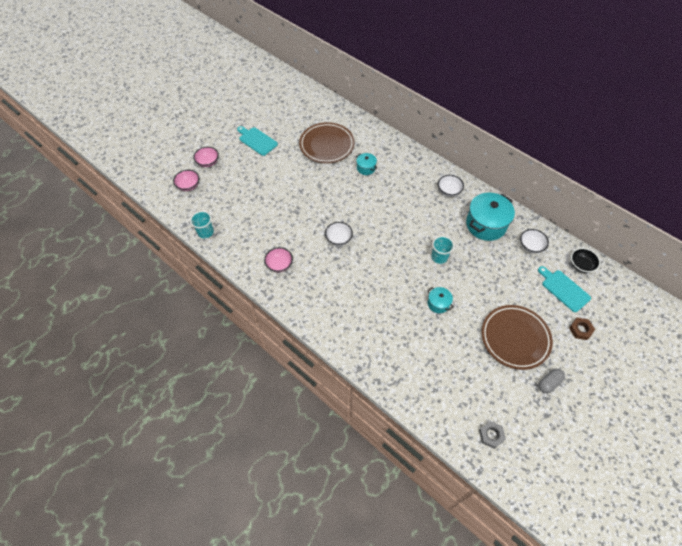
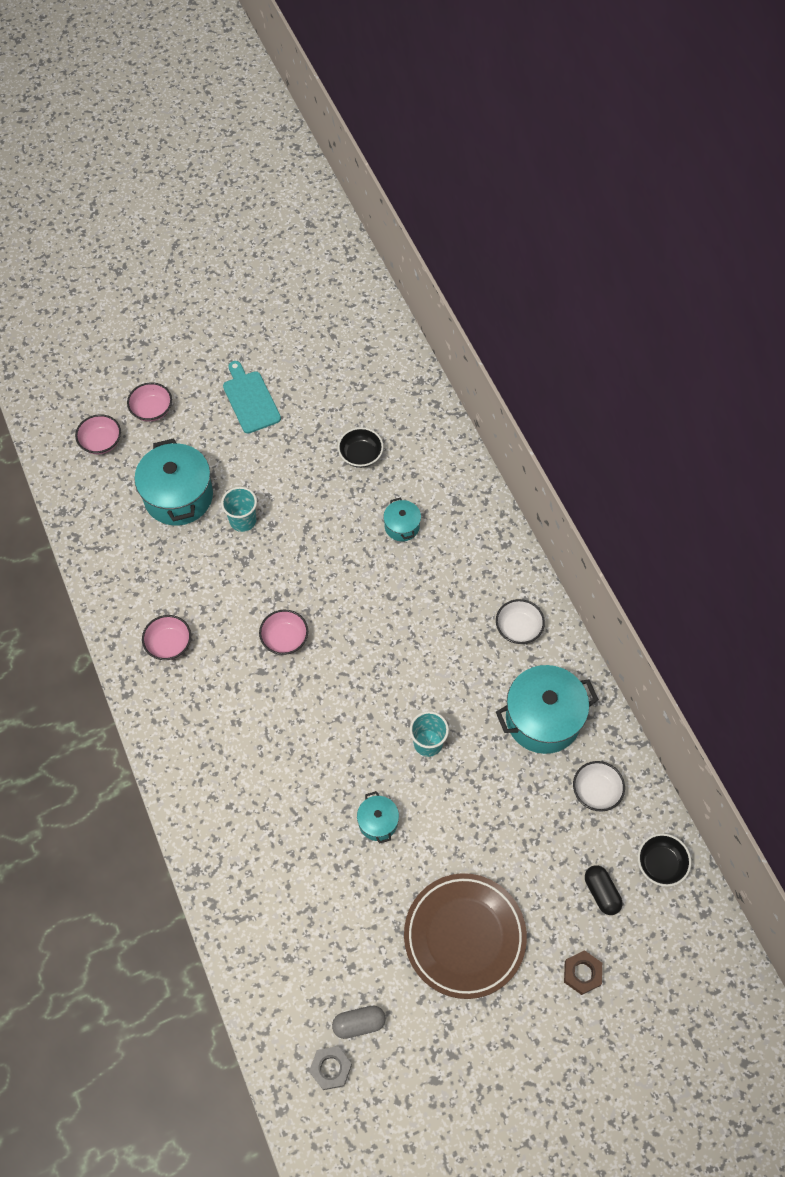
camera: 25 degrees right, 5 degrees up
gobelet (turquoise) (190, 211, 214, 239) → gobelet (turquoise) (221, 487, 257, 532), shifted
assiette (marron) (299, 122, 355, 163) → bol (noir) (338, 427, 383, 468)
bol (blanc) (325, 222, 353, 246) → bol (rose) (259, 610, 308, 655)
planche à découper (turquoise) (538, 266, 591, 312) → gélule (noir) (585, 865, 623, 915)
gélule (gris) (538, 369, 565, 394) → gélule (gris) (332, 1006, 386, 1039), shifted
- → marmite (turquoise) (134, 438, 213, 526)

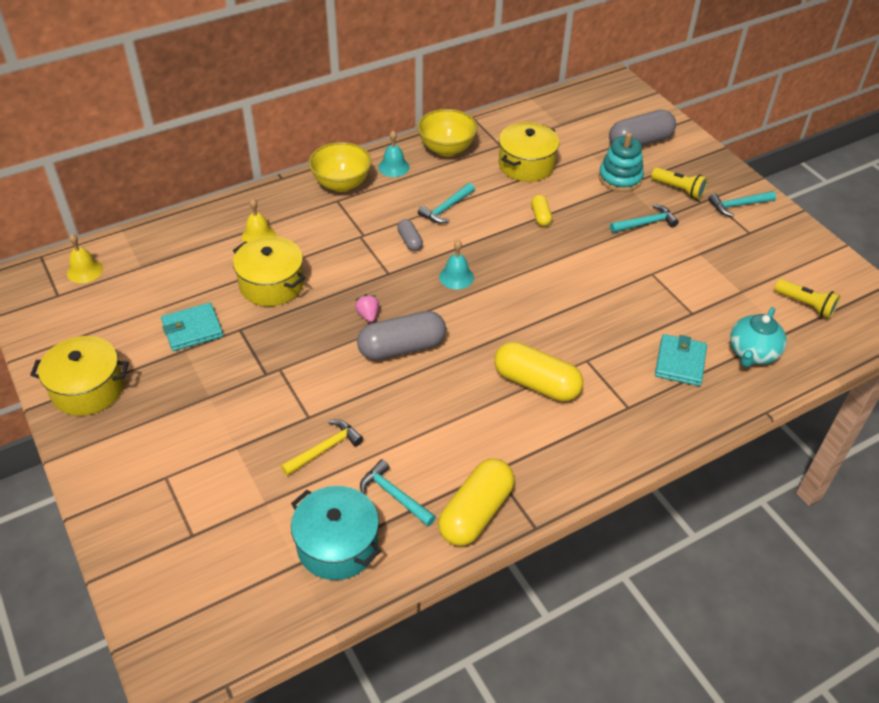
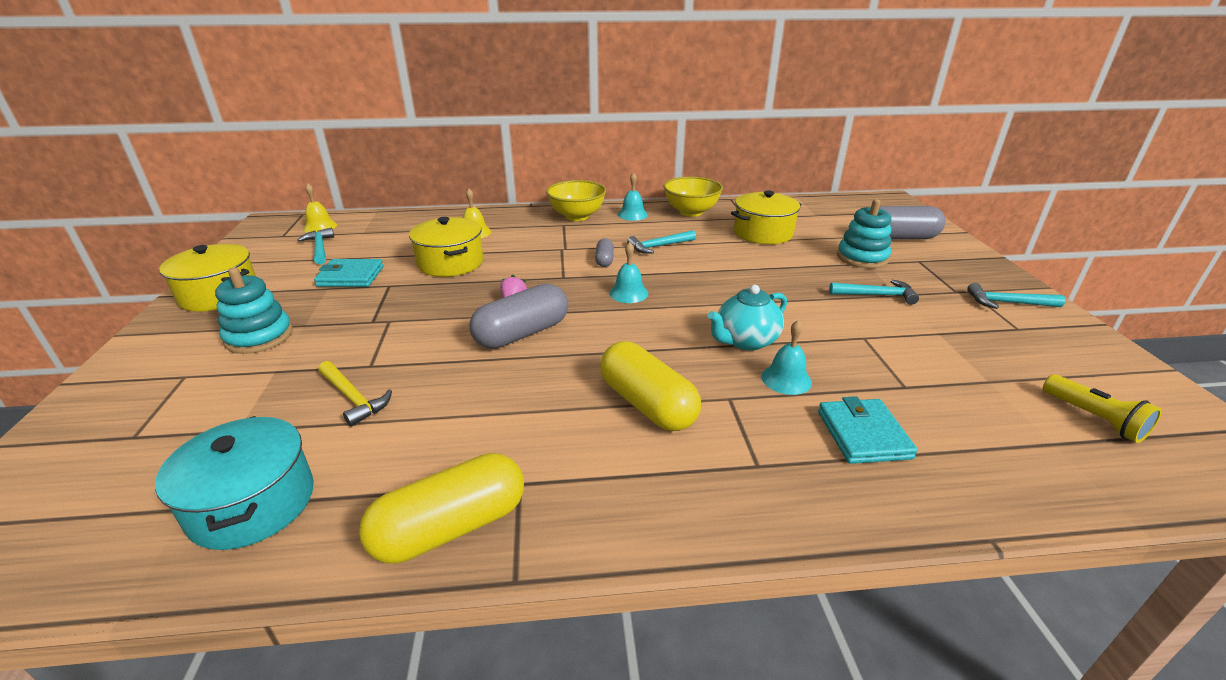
camera: 25 degrees right, 15 degrees down
marteau (jaune) (281, 419, 363, 476) → marteau (jaune) (318, 361, 392, 427), 60 degrees clockwise
gélule (gris) (357, 311, 446, 360) → gélule (gris) (469, 283, 568, 349), 45 degrees counterclockwise
marteau (turquoise) (360, 459, 436, 526) → marteau (turquoise) (297, 228, 334, 264), shifted
gélule (jaune) (531, 195, 552, 226) → -
lampe de poche (jaune) (651, 167, 708, 199) → -
portefeuille (turquoise) (655, 334, 707, 386) → portefeuille (turquoise) (818, 396, 918, 464), 45 degrees counterclockwise
théière (turquoise) (730, 307, 787, 367) → théière (turquoise) (708, 285, 787, 351), shifted
- → jouet à empiler (turquoise) (215, 268, 293, 354)
- → cloche (turquoise) (761, 320, 812, 395)

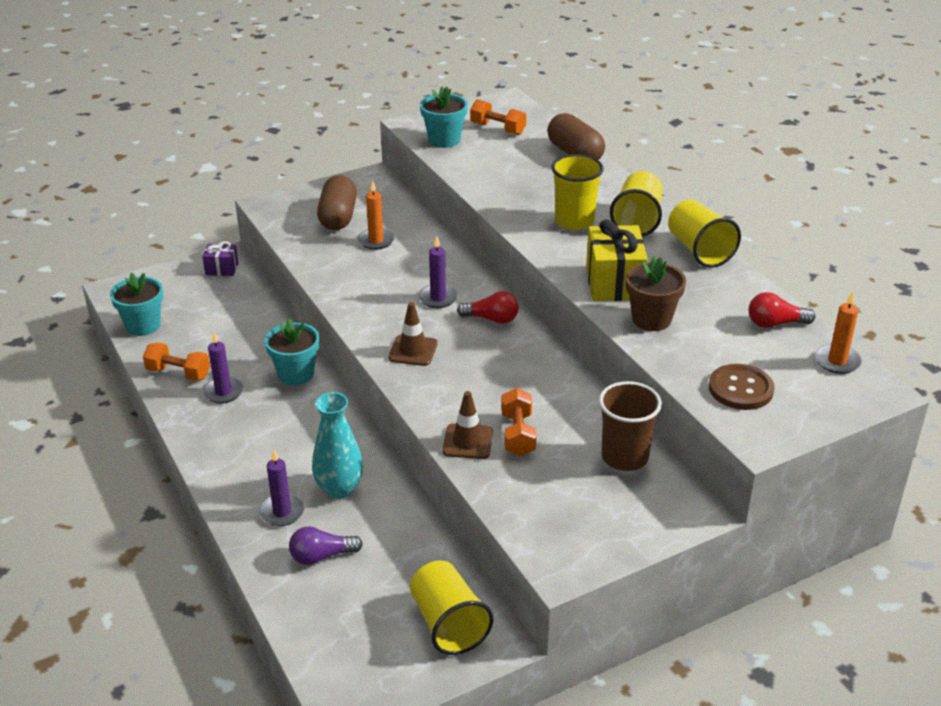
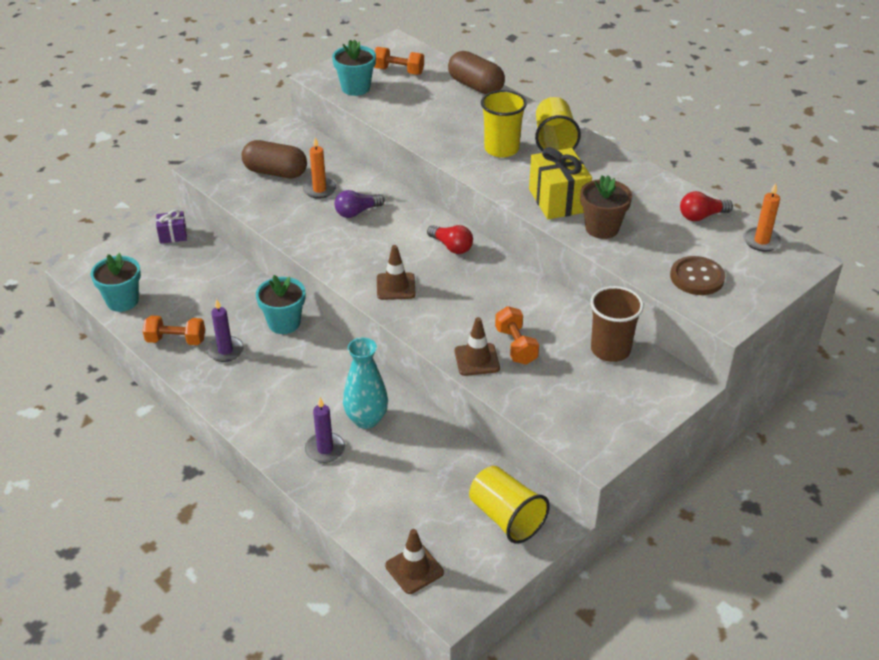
camera: 15 degrees left, 5 degrees up
ampoule (violet) (289, 526, 363, 565) → ampoule (violet) (335, 190, 385, 218), shifted
gélule (marron) (317, 175, 357, 230) → gélule (marron) (242, 140, 307, 178), 60 degrees counterclockwise
bougie (violet) (419, 236, 458, 308) → -
ampoule (rouge) (457, 291, 519, 324) → ampoule (rouge) (427, 225, 473, 254), 45 degrees clockwise
gobelet (jaune) (668, 199, 741, 268) → -
- → cône de chantier (marron) (385, 529, 444, 594)

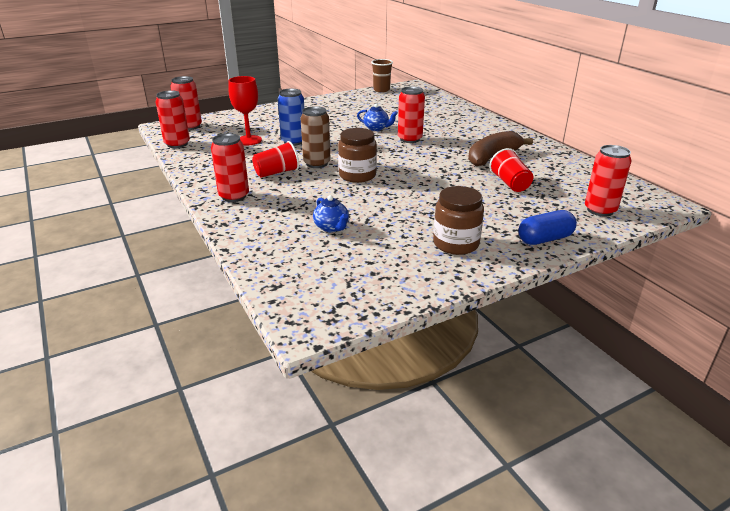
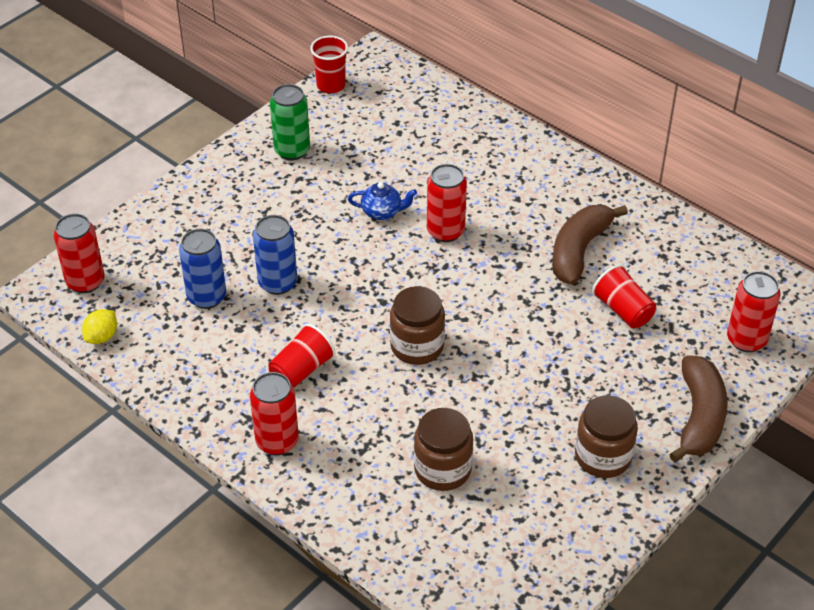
camera: 20 degrees left, 15 degrees up
canette (rouge) (156, 90, 190, 148) → citron (jaune) (82, 309, 117, 344)
verre à pied (rouge) (228, 76, 262, 145) → canette (bleu) (179, 229, 226, 309)
canette (marron) (300, 106, 331, 168) → -
théière (bleu) (313, 195, 349, 232) → bocal (marron) (414, 408, 473, 491)
gobelet (marron) (371, 59, 393, 92) → gobelet (rouge) (310, 36, 348, 93)
gélule (bleu) (518, 210, 577, 245) → banane (marron) (669, 356, 728, 462)
- → canette (vert) (270, 84, 310, 160)

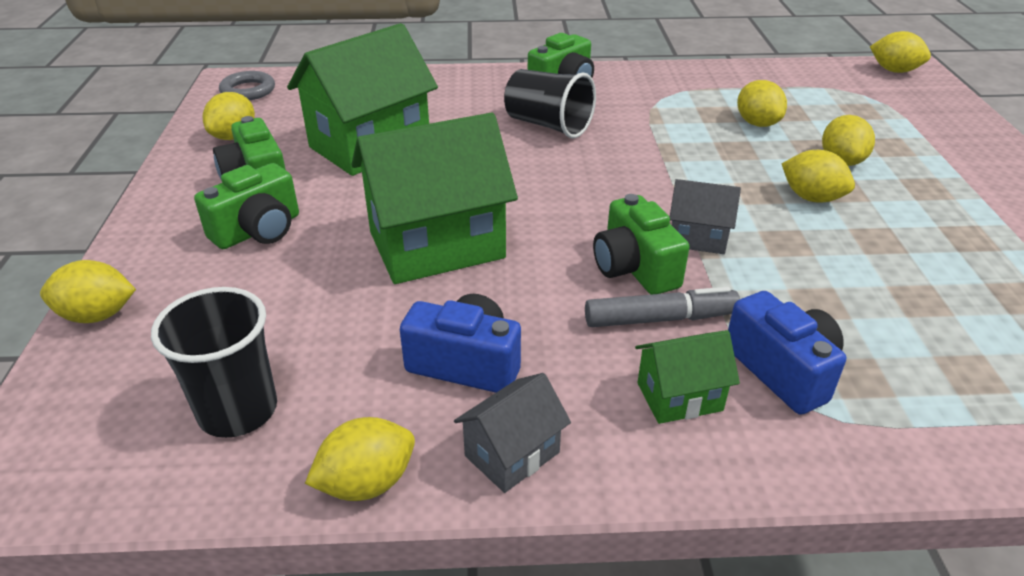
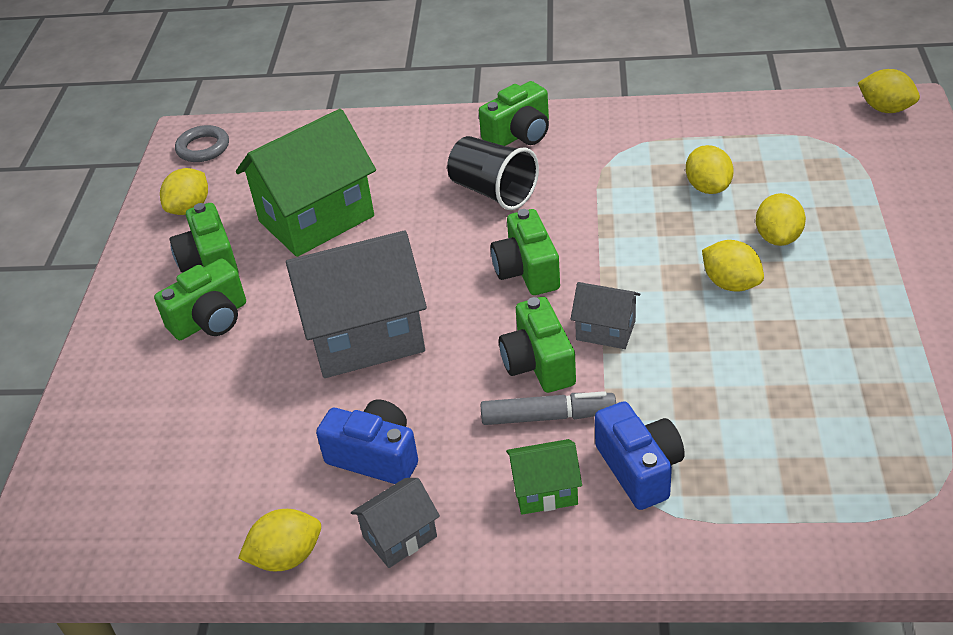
camera: 10 degrees right, 5 degrees up
citron (jaune) (40, 260, 136, 323) → -
gobelet (noir) (151, 287, 277, 438) → -
maison (vert) (351, 113, 518, 284) → maison (gris) (286, 231, 427, 378)
- → appareil photo (vert) (491, 209, 560, 295)

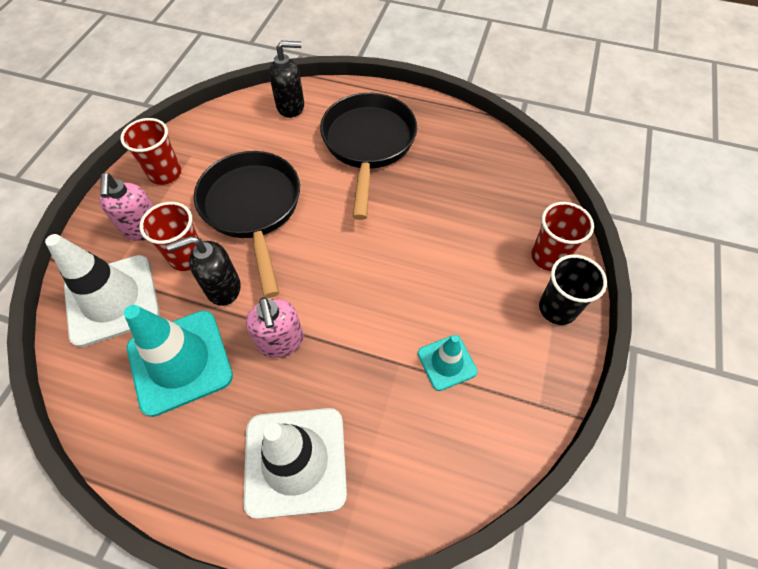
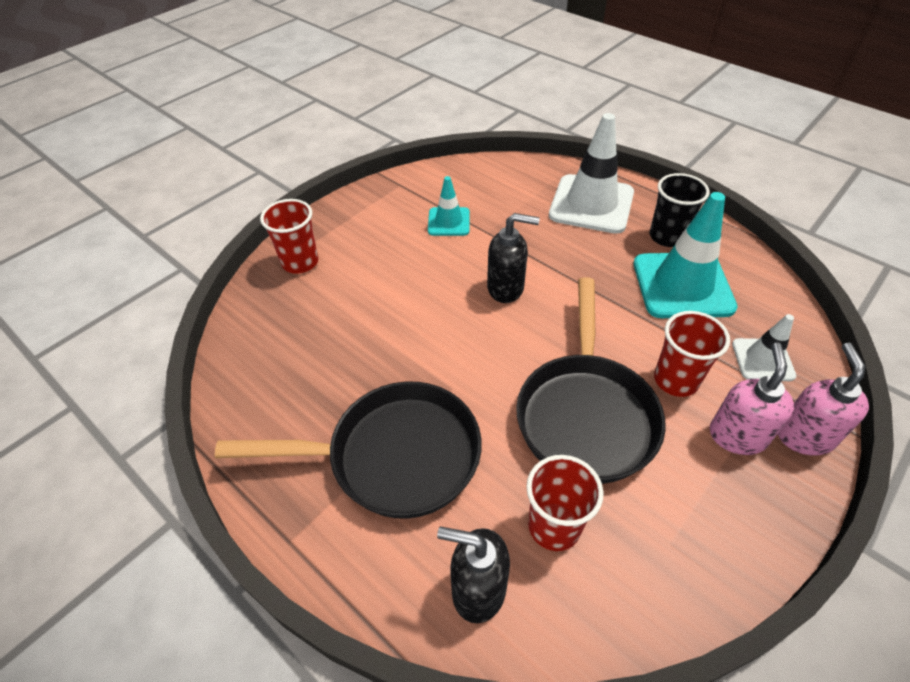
camera: 155 degrees left, 10 degrees down
cône de chantier (blanc) (45, 234, 159, 347) → cône de chantier (blanc) (732, 314, 796, 381), x0.53
gobelet (rouge) (120, 118, 181, 185) → gobelet (rouge) (526, 455, 604, 551), shifted
distributeur de savon (noir) (167, 236, 241, 306) → distributeur de savon (noir) (487, 213, 540, 303), shifted
distributeur de savon (rose) (246, 297, 304, 358) → distributeur de savon (rose) (778, 343, 869, 456), shifted
poêle (noir) (320, 93, 417, 220) → poêle (noir) (215, 382, 482, 519), 120 degrees counterclockwise
gobelet (noir) (539, 255, 607, 325) → gobelet (noir) (650, 173, 710, 247), shifted

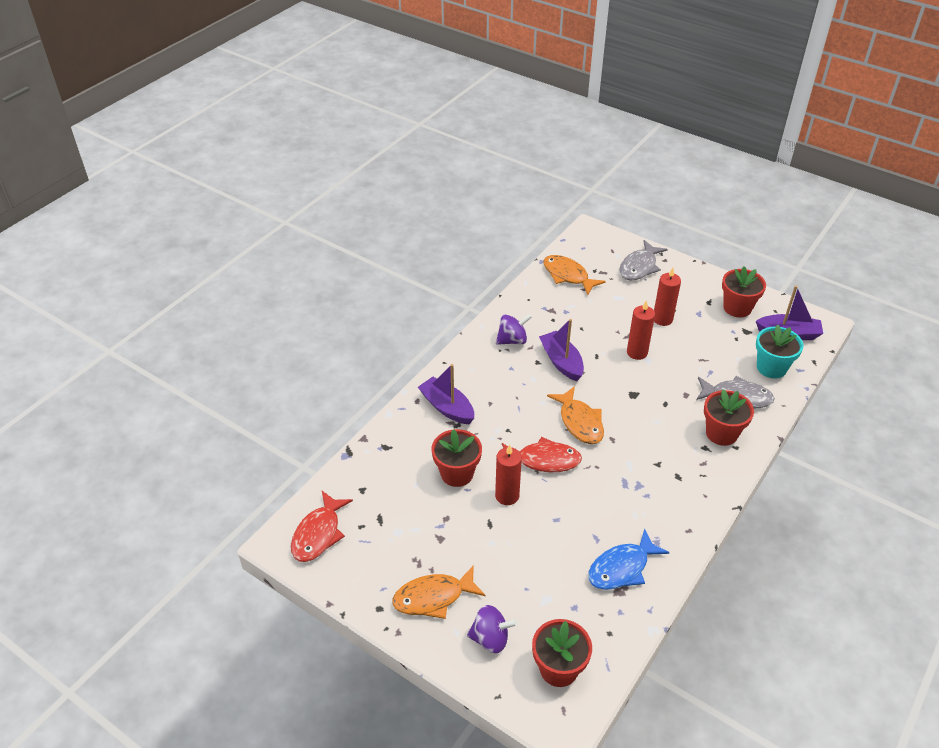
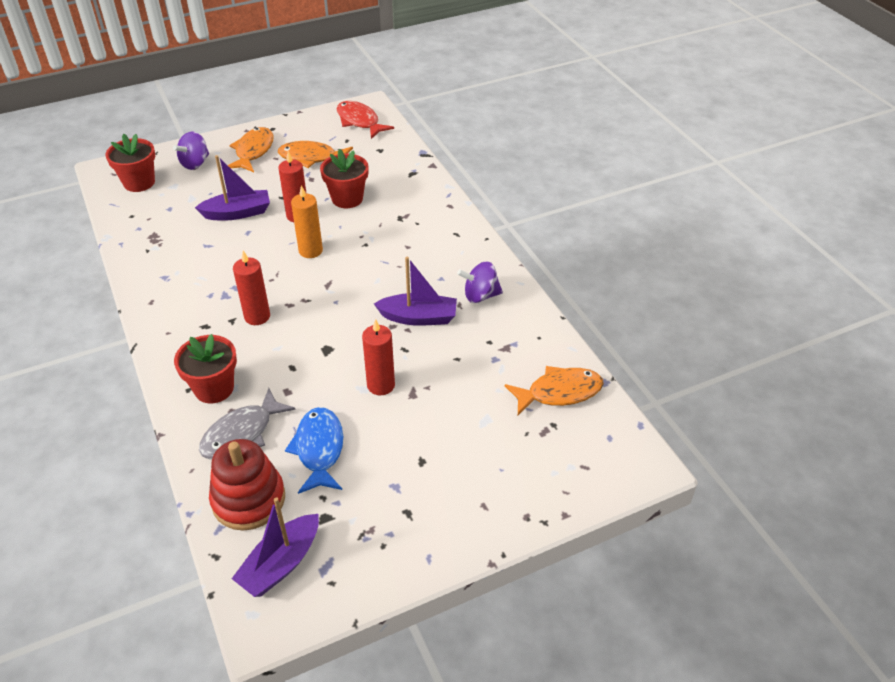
camera: 120 degrees right, 0 degrees up
bateau (violet) (418, 364, 474, 424) → bateau (violet) (195, 155, 270, 221), shifted
toupie (violet) (496, 314, 532, 345) → toupie (violet) (457, 262, 503, 303), 75 degrees clockwise
poisson (rouge) (502, 437, 582, 472) → bougie (orange) (291, 185, 323, 258)
poisson (orange) (547, 386, 604, 444) → poisson (orange) (278, 141, 353, 168), shifted
poisson (bleu) (588, 529, 669, 590) → poisson (bleu) (285, 407, 343, 494), shifted
poisson (gris) (619, 240, 668, 281) → -
bougie (rouge) (654, 268, 681, 326) → bougie (rouge) (233, 251, 270, 325), shifted
pot de fleurs (rouge) (722, 266, 766, 318) → -
pot de fleurs (turquoise) (756, 325, 804, 378) → jouet à empiler (rouge) (209, 439, 285, 531)

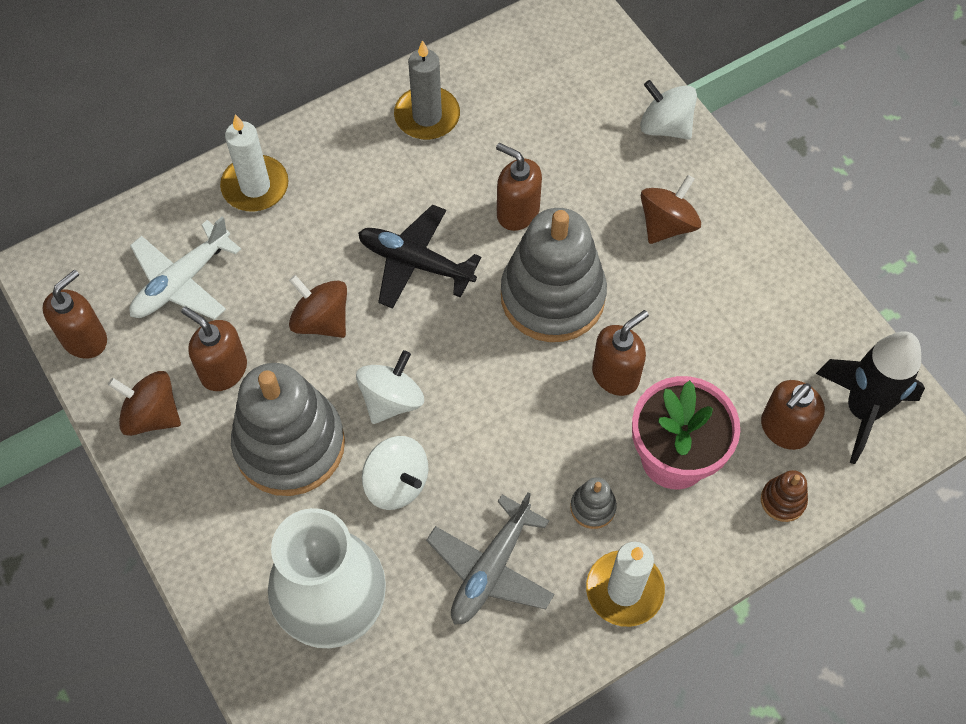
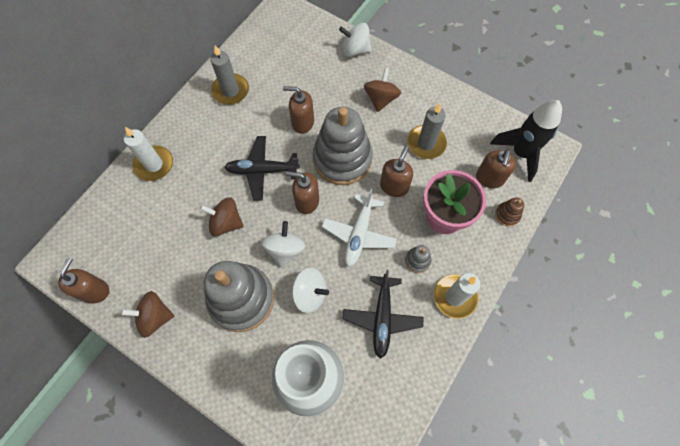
camera: 25 degrees left, 5 degrees up
avion (blanc) (129, 216, 241, 320) → avion (blanc) (322, 189, 397, 267), shifted
distributeur de savon (marron) (181, 306, 247, 391) → distributeur de savon (marron) (286, 171, 319, 214), shifted
avion (gris) (426, 493, 554, 625) → avion (noir) (343, 270, 424, 359)
- → bougie (gris) (407, 103, 447, 159)

